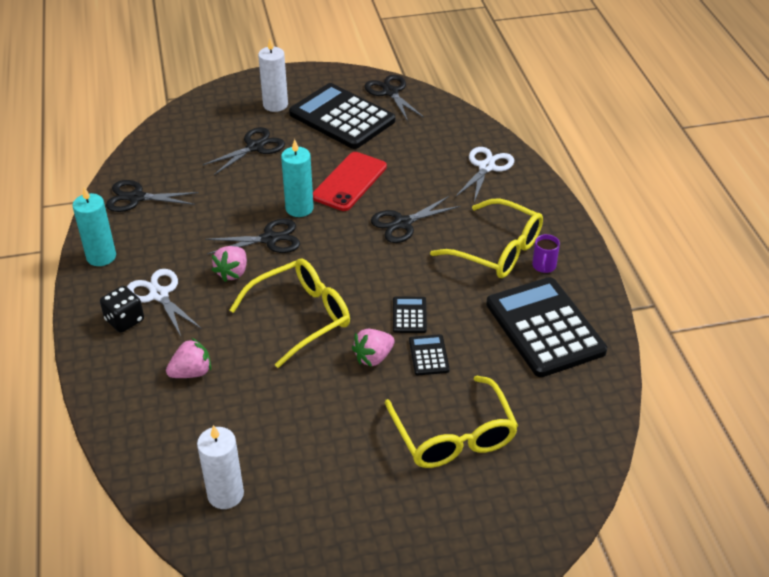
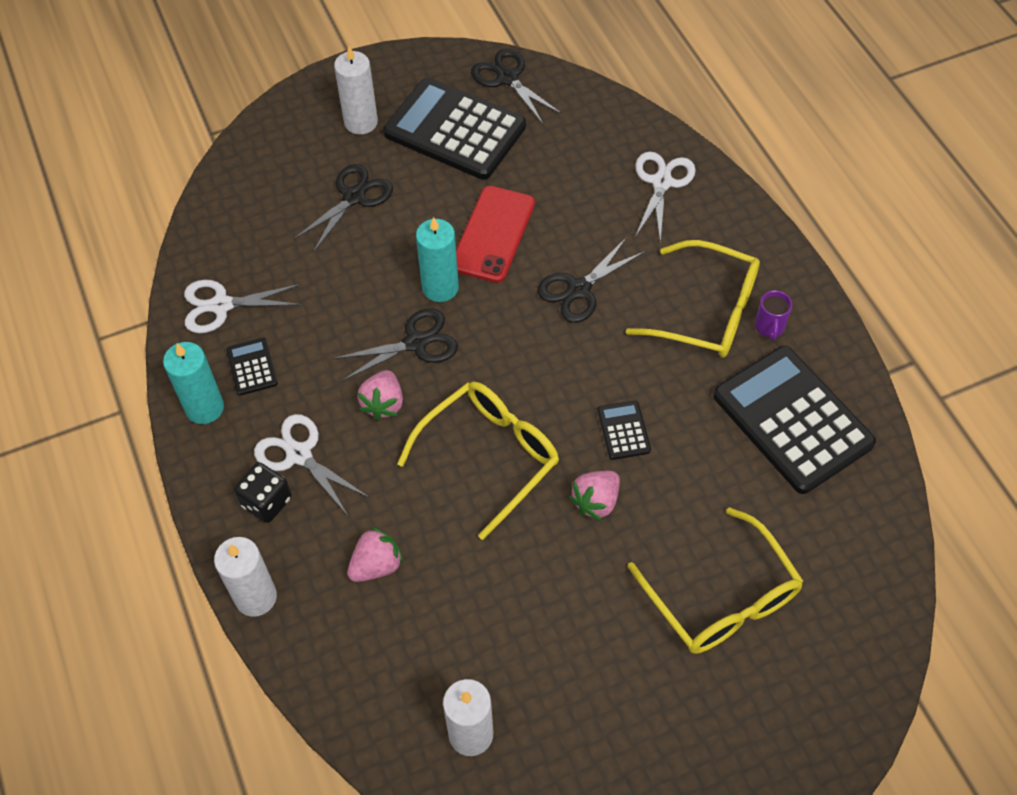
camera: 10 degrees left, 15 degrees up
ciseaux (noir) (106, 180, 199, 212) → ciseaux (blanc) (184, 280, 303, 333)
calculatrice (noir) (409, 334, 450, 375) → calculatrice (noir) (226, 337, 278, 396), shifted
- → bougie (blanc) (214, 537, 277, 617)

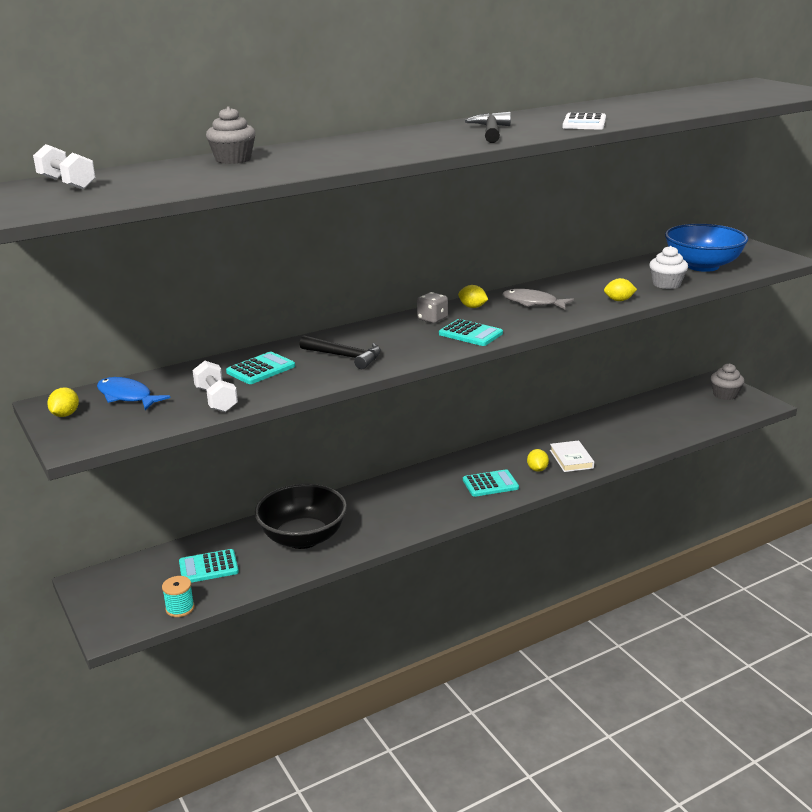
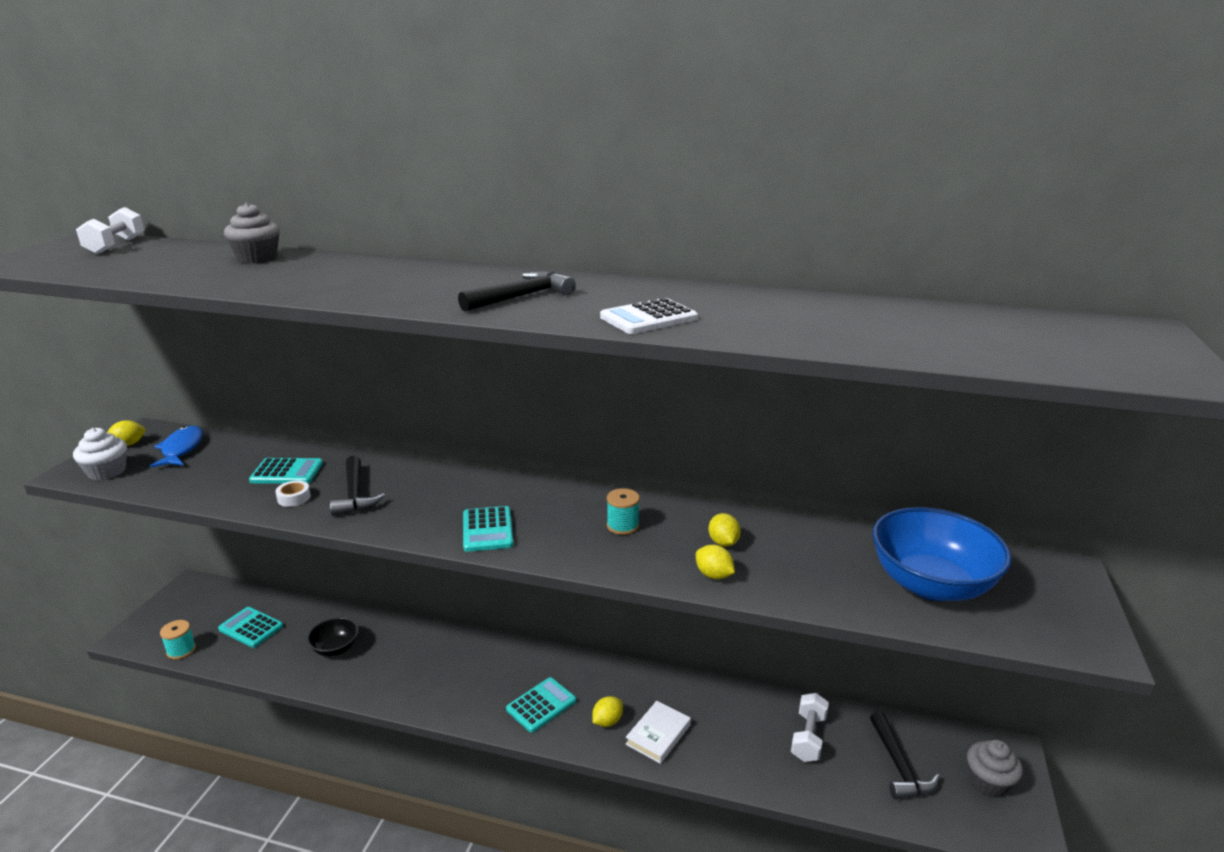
camera: 45 degrees right, 0 degrees up
haltère (blanc) (193, 361, 238, 412) → haltère (blanc) (791, 693, 829, 762), shifted
bol (noir) (255, 484, 347, 549) → bol (noir) (307, 617, 359, 656), x0.53
dé (gris) (417, 292, 448, 323) → -
citron (jaune) (458, 285, 488, 308) → citron (jaune) (708, 513, 741, 547), shifted
calculatrice (turquoise) (463, 469, 519, 497) → calculatrice (turquoise) (506, 677, 576, 733), 75 degrees counterclockwise
poisson (gris) (502, 289, 574, 309) → bobine (turquoise) (607, 488, 640, 535)
muffin (blanc) (649, 246, 688, 289) → muffin (blanc) (73, 428, 127, 480), shifted
- → ruban adhésif (blanc) (275, 480, 311, 507)
- → marteau (noir) (870, 711, 940, 800)

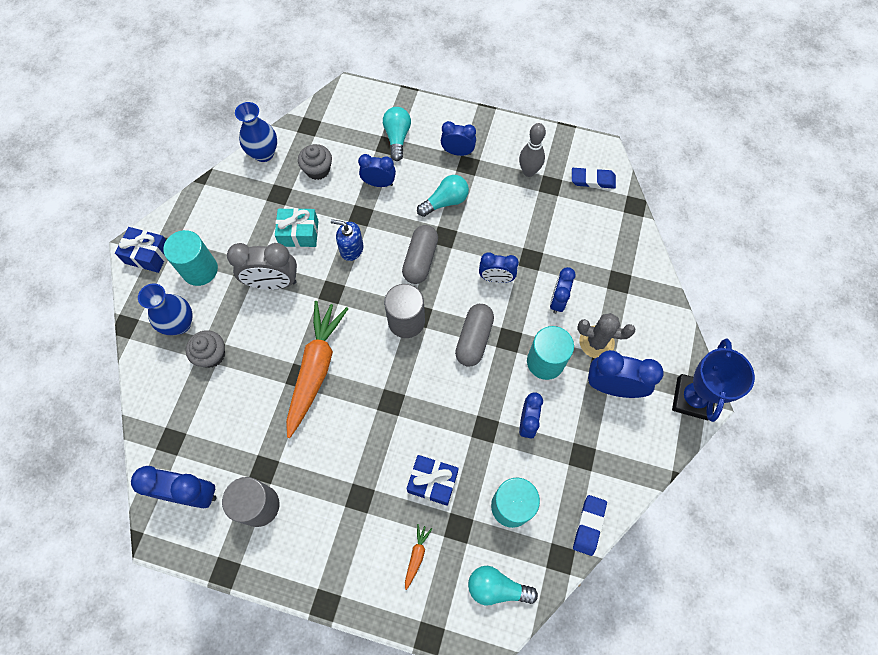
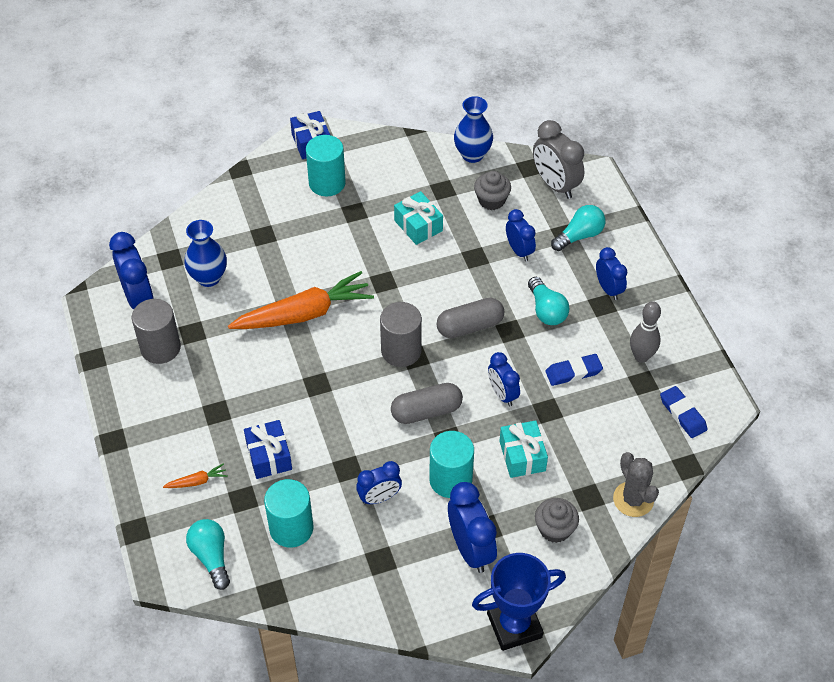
camera: 55 degrees right, 15 degrees down
vase (bleu) (138, 283, 192, 335) → vase (bleu) (184, 220, 227, 287), shifted
muffin (gris) (186, 330, 225, 368) → muffin (gris) (535, 498, 579, 543), shifted
réveil (gris) (227, 243, 297, 290) → réveil (gris) (533, 120, 584, 199), shifted
distributeur de savon (bleu) (331, 219, 363, 261) → -
ampoule (turquoise) (417, 175, 469, 217) → ampoule (turquoise) (528, 277, 570, 325), 45 degrees clockwise
réveil (bleu) (550, 267, 576, 314) → cadeau (turquoise) (499, 420, 548, 478)
gomme (bleu) (573, 495, 607, 556) → gomme (bleu) (545, 354, 603, 386), shifted
cactus (gris) (577, 313, 635, 358) → cactus (gris) (613, 452, 659, 517), shifted

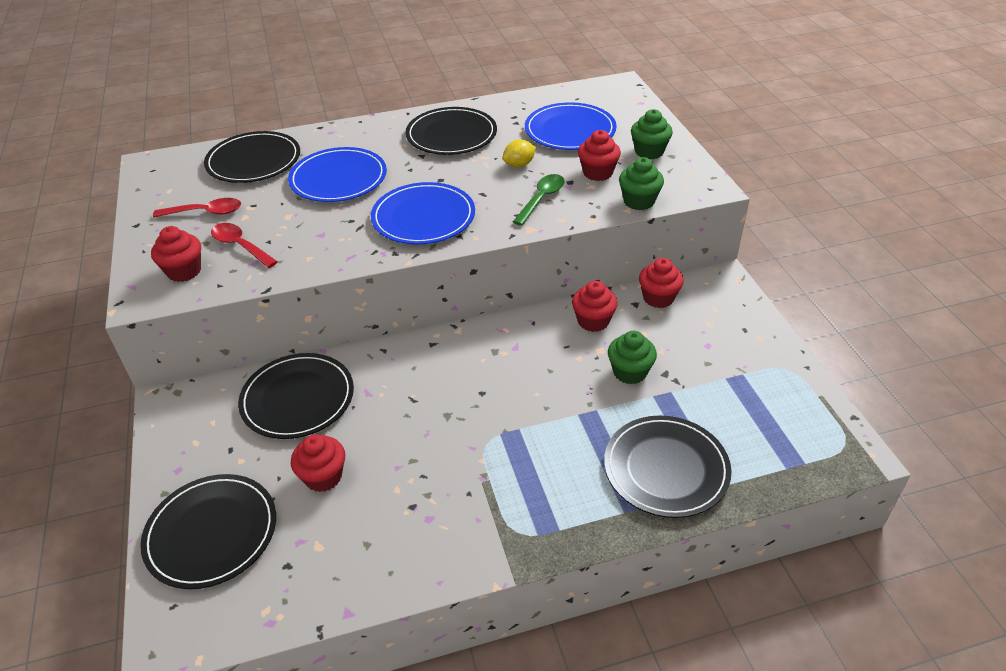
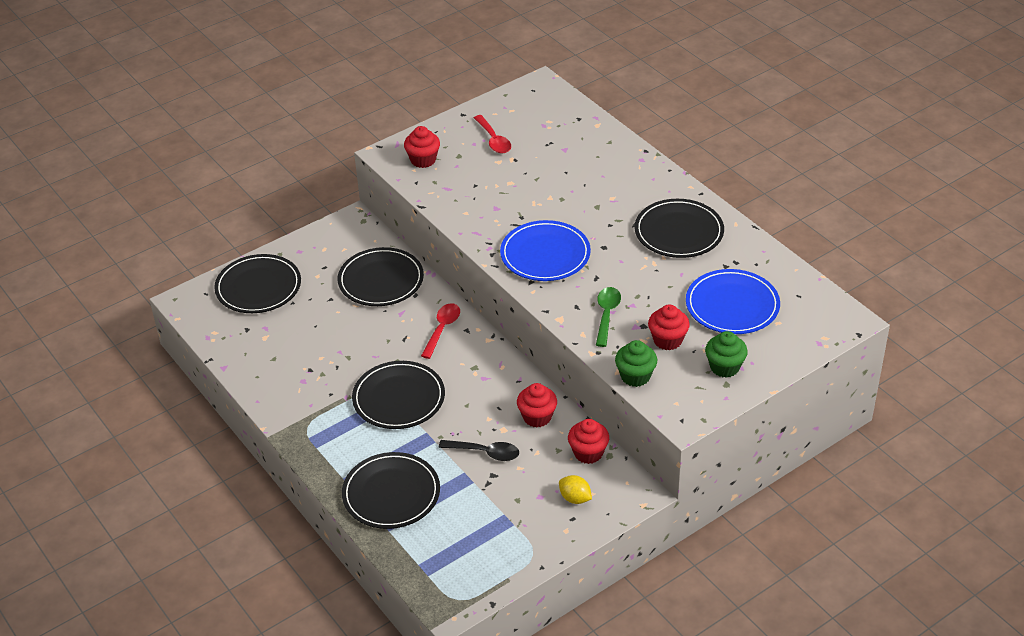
camera: 70 degrees right, 0 degrees up
assiette (noir) (204, 131, 300, 183) → assiette (noir) (352, 361, 445, 429), shifted
cuillère (rouge) (211, 223, 278, 268) → cuillère (rouge) (421, 303, 460, 359), shifted
assiette (bleu) (288, 147, 387, 202) → -
muffin (rouge) (291, 434, 345, 492) → -
citron (jaune) (503, 140, 536, 167) → citron (jaune) (559, 475, 592, 504), shifted
cuillère (vert) (513, 174, 565, 226) → cuillère (vert) (596, 287, 621, 347), 90 degrees counterclockwise
muffin (vert) (608, 331, 657, 384) → cuillère (noir) (439, 440, 519, 461)

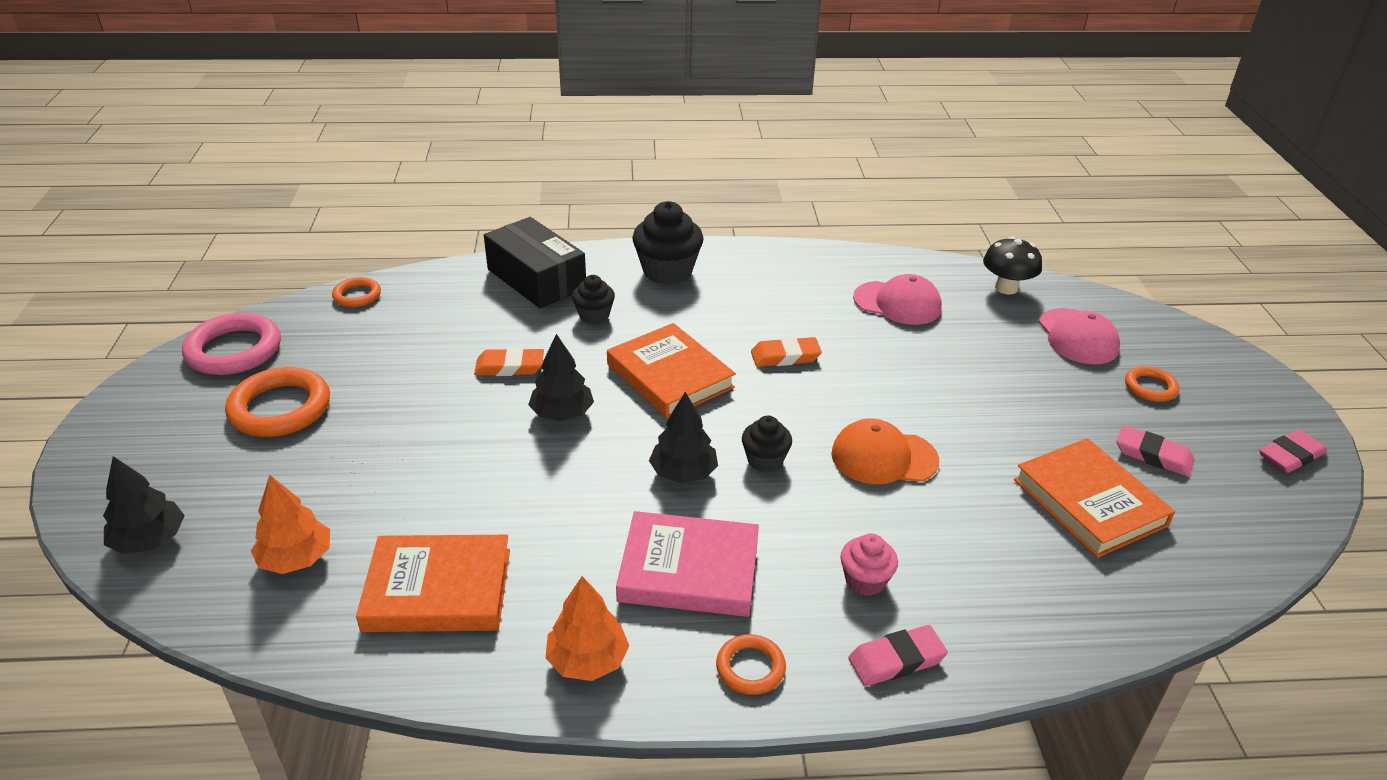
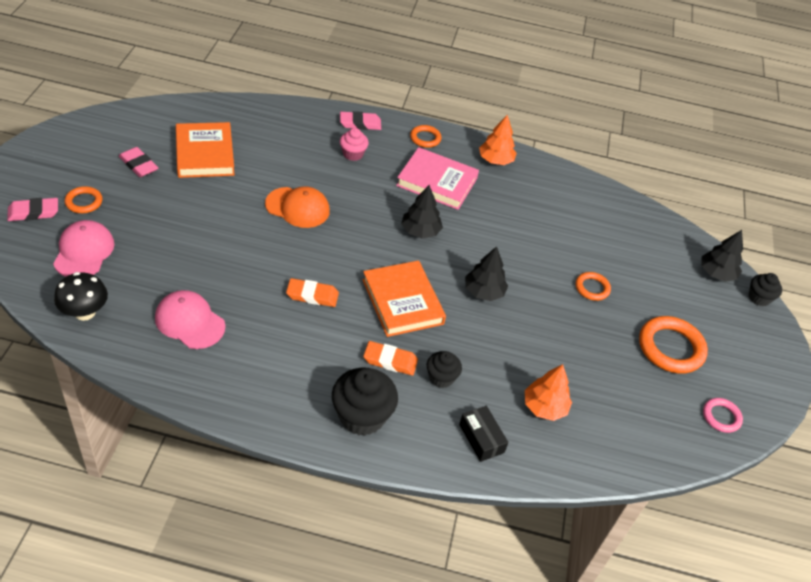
camera: 170 degrees left, 10 degrees up
anneau (rose) (182, 313, 281, 375) → anneau (rose) (703, 398, 743, 433), x0.55
arbre (orange) (251, 475, 330, 574) → arbre (orange) (525, 364, 572, 421), shifted
anneau (orange) (332, 277, 381, 307) → anneau (orange) (576, 272, 611, 301), shifted
livre (orange) (356, 535, 510, 632) → -
gomme (orange) (474, 348, 544, 376) → gomme (orange) (363, 341, 418, 376), shifted
boîte (noir) (484, 217, 586, 309) → boîte (noir) (459, 406, 508, 462), x0.54
muffin (noir) (742, 416, 792, 472) → muffin (noir) (749, 273, 782, 306), shifted
gomme (rose) (1259, 430, 1327, 473) → gomme (rose) (7, 198, 58, 221), shifted

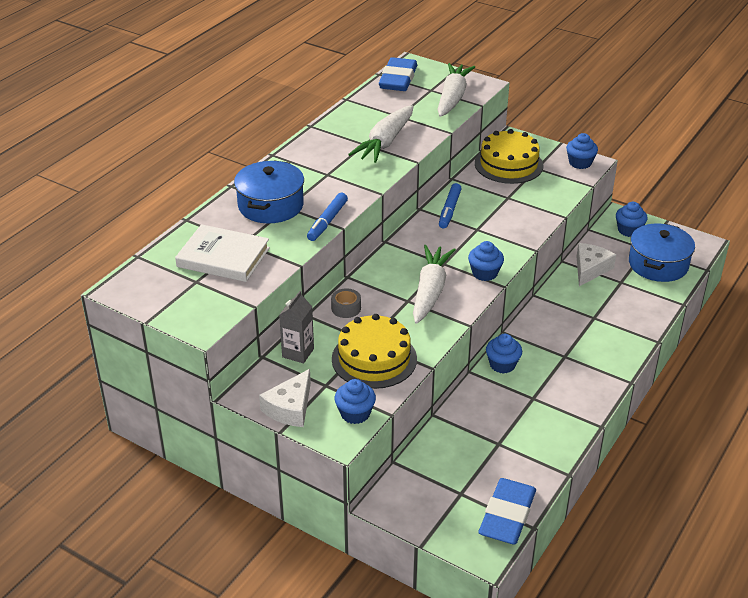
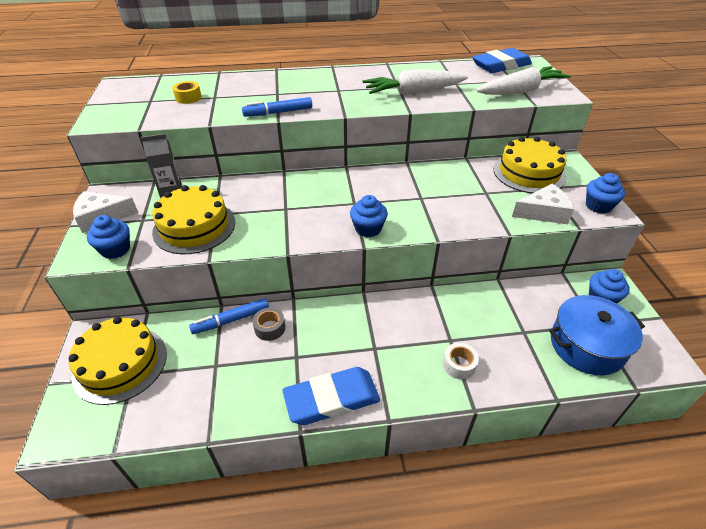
camera: 50 degrees right, 5 degrees up
livre (blanc) (175, 224, 270, 282) → ruban adhésif (jaune) (172, 81, 202, 104)
marmite (bleu) (234, 160, 304, 223) → -
ruban adhésif (gris) (331, 288, 361, 318) → ruban adhésif (gris) (252, 307, 285, 341), shifted
carotte (blanc) (413, 245, 456, 324) → -
feutre (bleu) (439, 183, 462, 228) → feutre (bleu) (189, 298, 269, 334), shifted
gomme (bleu) (478, 478, 536, 545) → gomme (bleu) (282, 367, 380, 425), shifted
muffin (bleu) (486, 334, 522, 374) → -
fromage (blanc) (576, 243, 616, 286) → fromage (blanc) (512, 184, 574, 224), shifted
- → gâteau (jaune) (69, 317, 167, 405)
- → ruban adhésif (blanc) (443, 343, 479, 379)

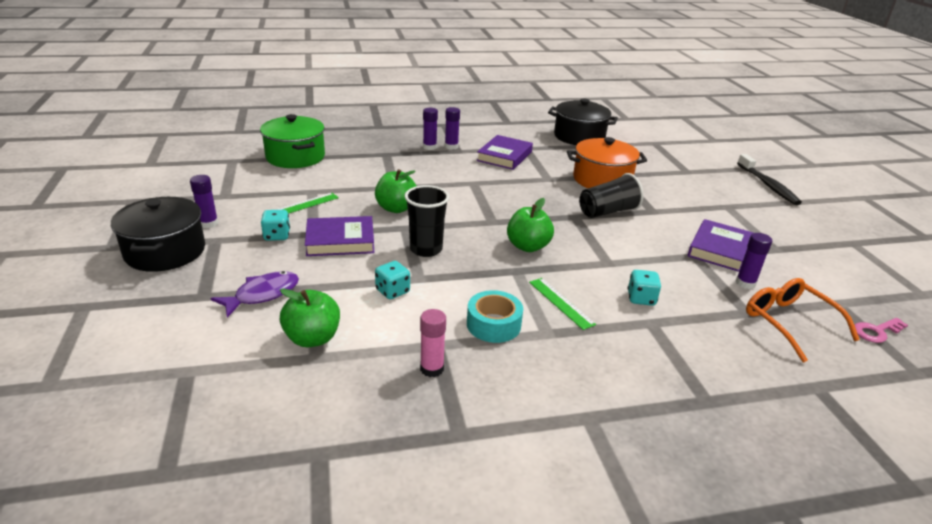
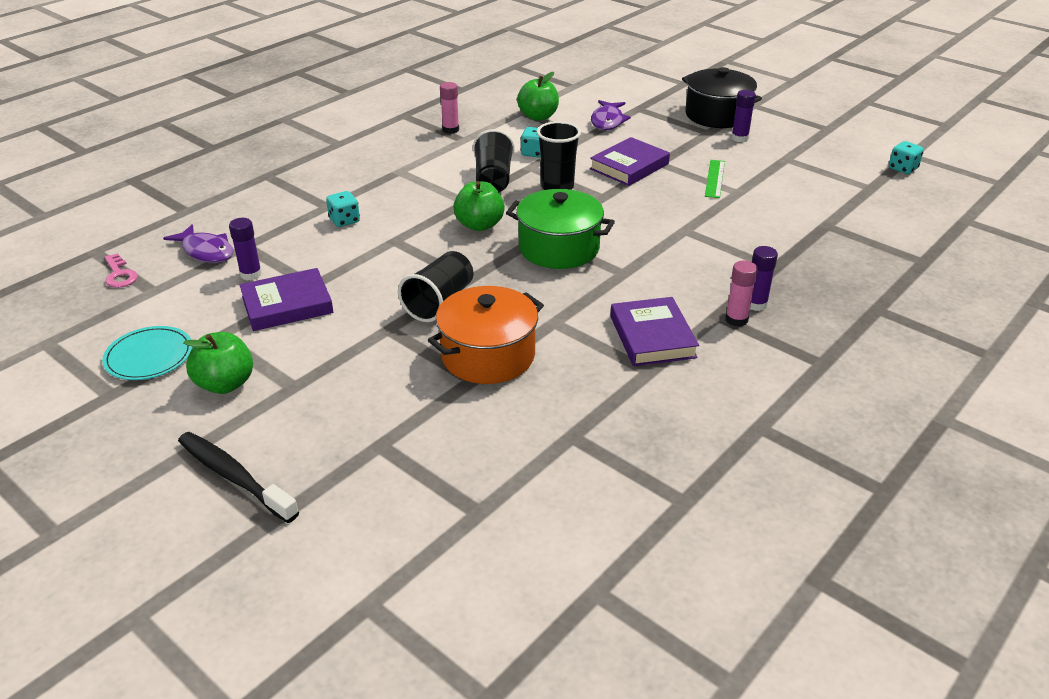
camera: 145 degrees right, 5 degrees up
marmite (vert) (260, 114, 325, 168) → marmite (vert) (506, 189, 615, 269), shifted
dé (turquoise) (261, 210, 290, 241) → dé (turquoise) (889, 141, 924, 174), shifted
pomme (vert) (375, 169, 416, 213) → pomme (vert) (183, 332, 253, 394), shifted
bâton de colle (violet) (445, 107, 460, 150) → bâton de colle (rose) (725, 260, 758, 327)
ruban adhésif (turquoise) (467, 290, 523, 343) → -
règle (vert) (529, 278, 596, 330) → -
marmite (noir) (548, 99, 618, 145) → -
livre (violet) (688, 219, 754, 272) → livre (violet) (240, 268, 333, 331), 75 degrees clockwise
lunettes (orange) (746, 278, 860, 362) → poisson (violet) (163, 224, 233, 263)
clé (rose) (855, 318, 908, 343) → clé (rose) (105, 253, 138, 288), 120 degrees clockwise
- → assiette (turquoise) (102, 326, 192, 380)
- → gobelet (noir) (473, 129, 515, 192)

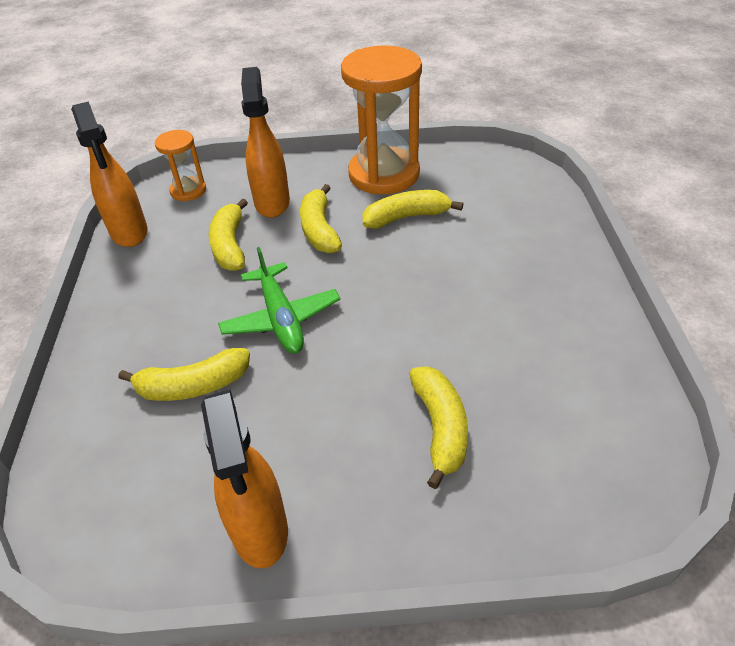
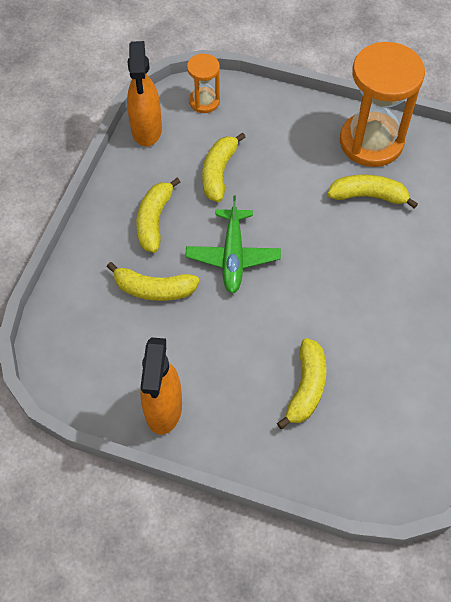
camera: 20 degrees right, 15 degrees up
vaporisateur (orange) (241, 67, 290, 218) → -
banane (jaune) (300, 184, 342, 253) → banane (jaune) (136, 178, 180, 253), shifted

